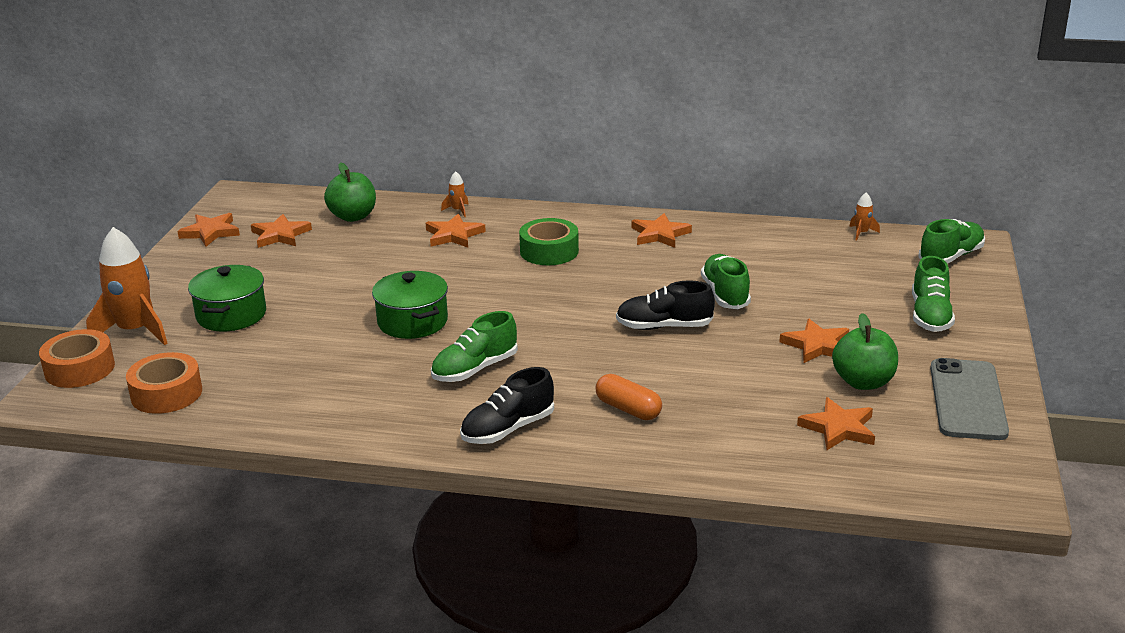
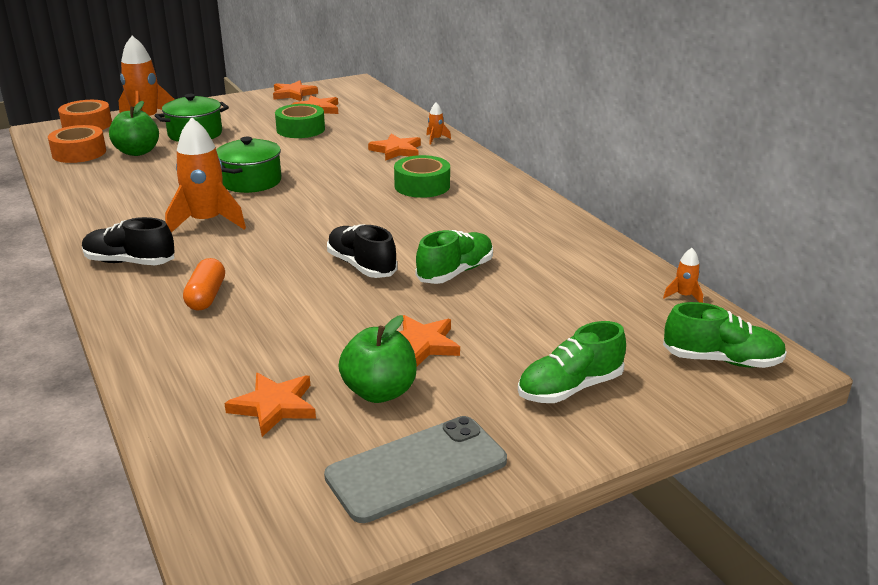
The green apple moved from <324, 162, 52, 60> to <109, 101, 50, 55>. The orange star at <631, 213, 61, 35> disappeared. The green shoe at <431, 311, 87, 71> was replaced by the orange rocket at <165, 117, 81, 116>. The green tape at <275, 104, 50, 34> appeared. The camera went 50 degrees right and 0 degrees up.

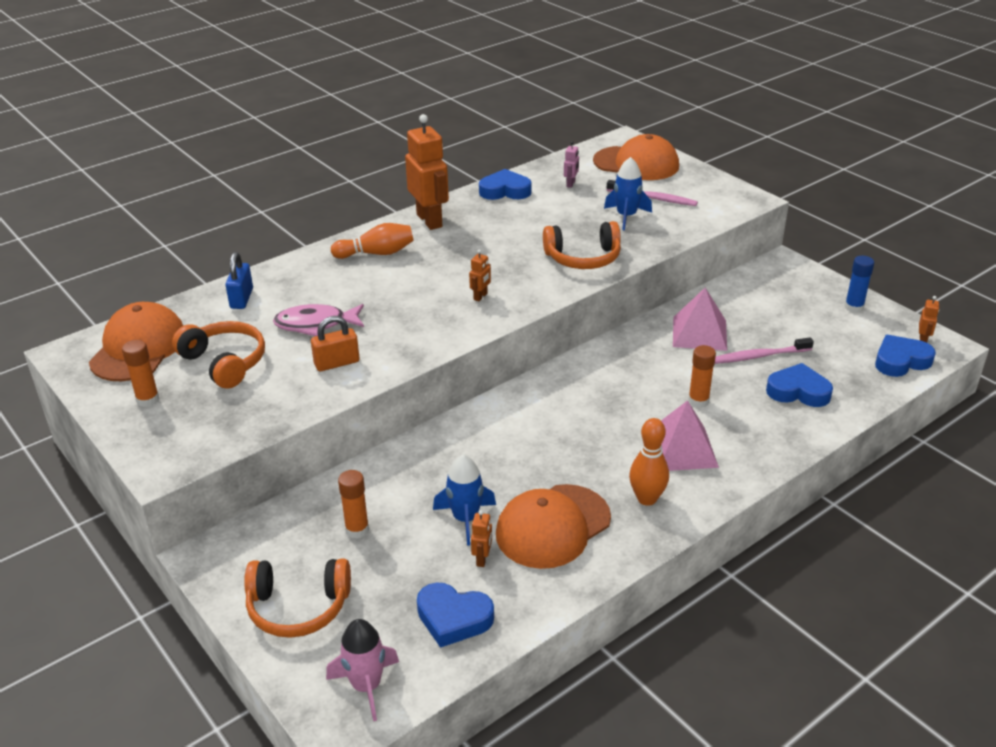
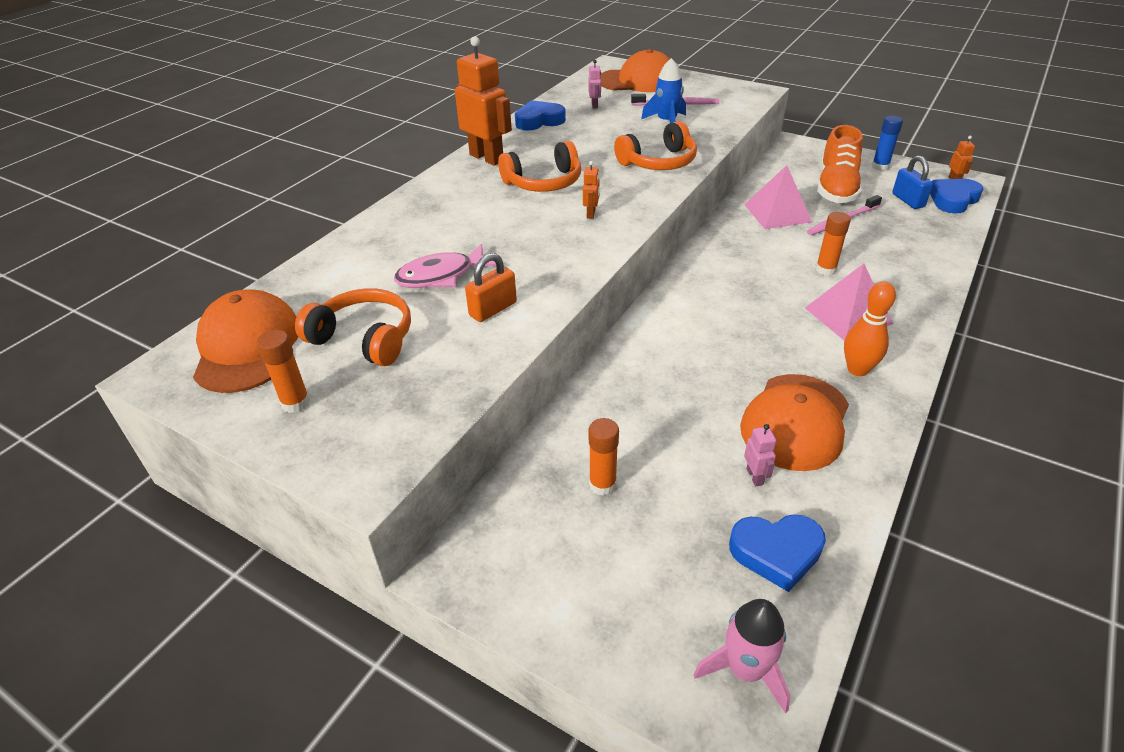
The orange bowling pin at <331, 223, 83, 36> disappeared. The blue padlock moved from <225, 252, 28, 57> to <892, 156, 41, 53>. The blue heart at <766, 363, 67, 44> disappeared. The blue rocket at <433, 455, 63, 91> disappeared. The orange robot at <471, 510, 21, 57> became the pink robot at <744, 424, 32, 62>. The orange headphones moved from <244, 559, 107, 79> to <498, 141, 83, 51>. The orange shoe at <817, 125, 46, 78> appeared. The camera went 20 degrees left and 5 degrees up.

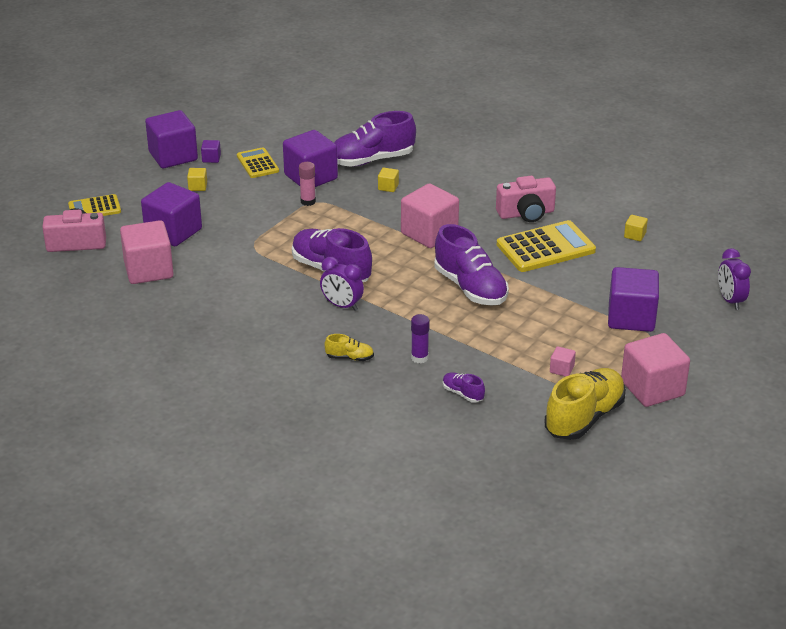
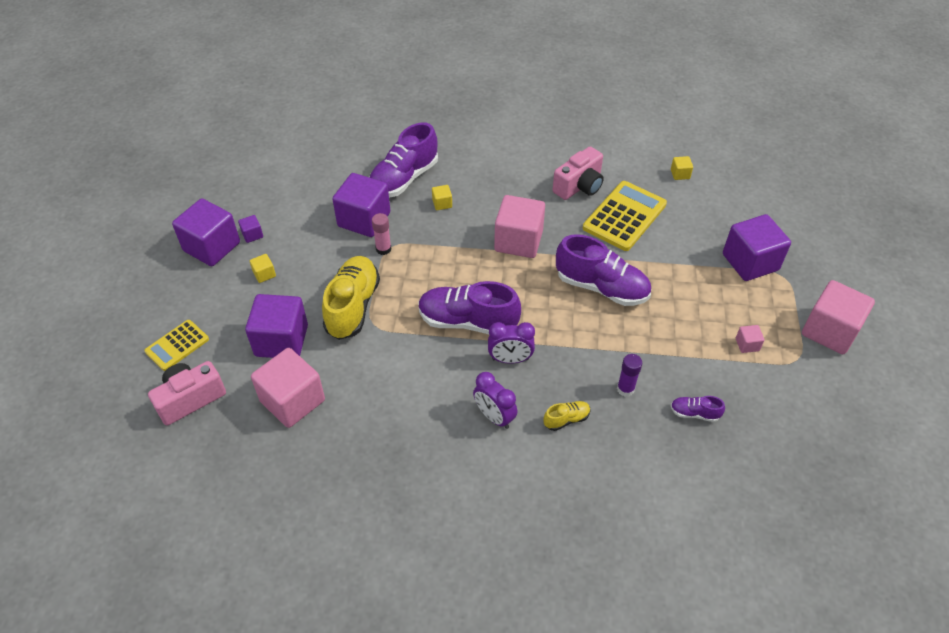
The yellow calculator at <237, 147, 42, 31> disappeared. The purple clock moved from <718, 248, 33, 62> to <473, 372, 45, 57>. The yellow shoe moved from <544, 368, 82, 72> to <322, 256, 58, 84>. The camera went 30 degrees left and 15 degrees up.

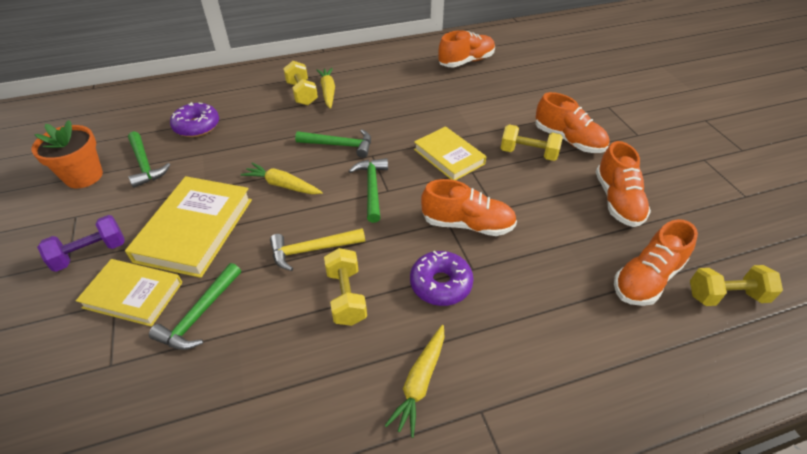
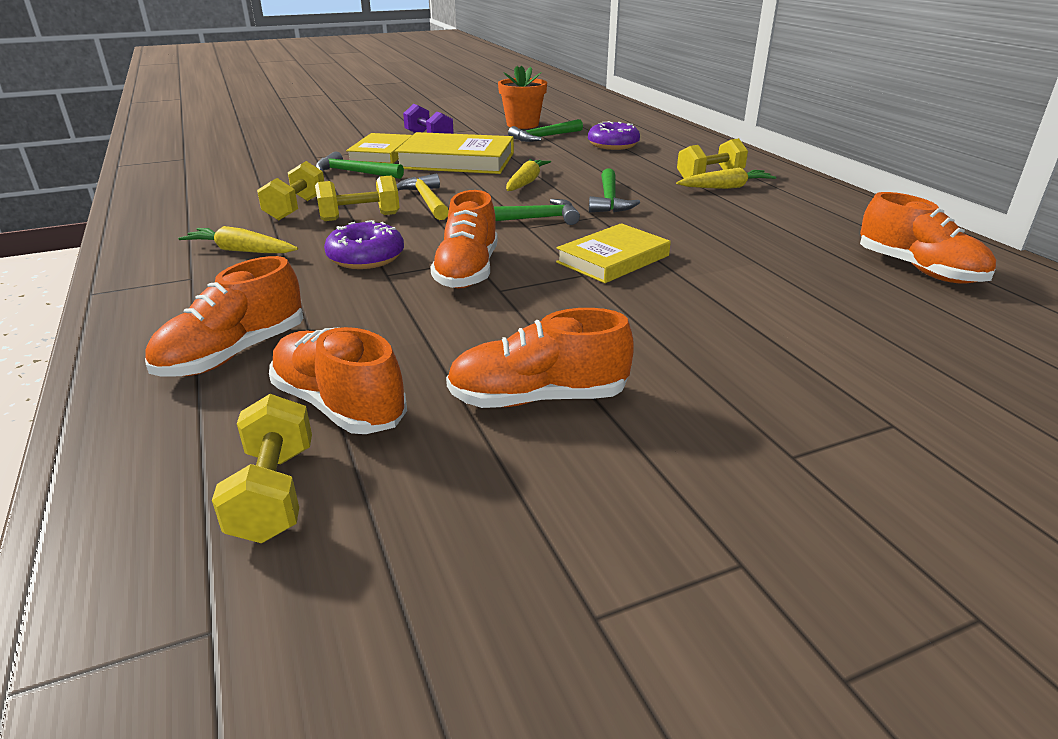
The orange shoe moved from <536, 92, 73, 61> to <145, 256, 158, 121>. The yellow dumbbell moved from <501, 125, 62, 36> to <257, 161, 67, 59>. The camera went 85 degrees right and 15 degrees down.

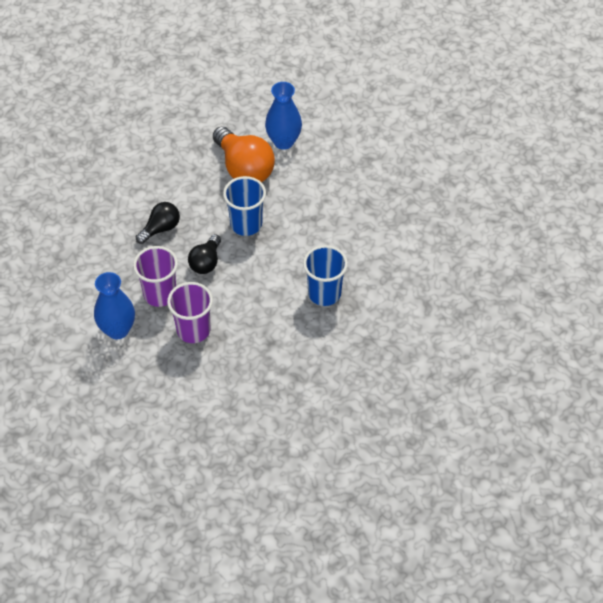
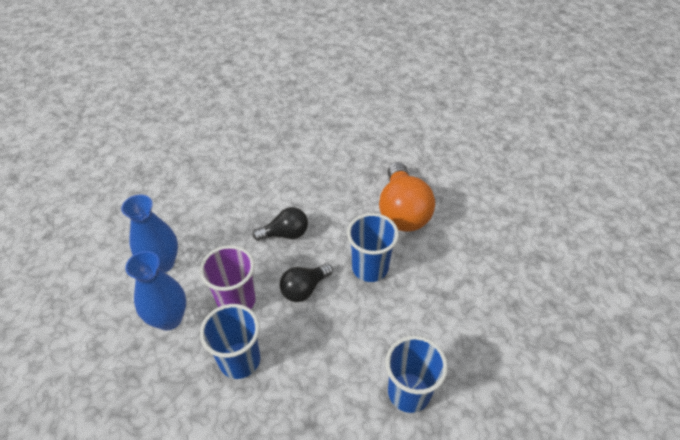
The blue vase moved from <265, 82, 37, 68> to <121, 195, 57, 78>. The purple cup at <167, 282, 46, 61> became the blue cup at <200, 304, 60, 75>. The camera went 30 degrees right and 5 degrees down.

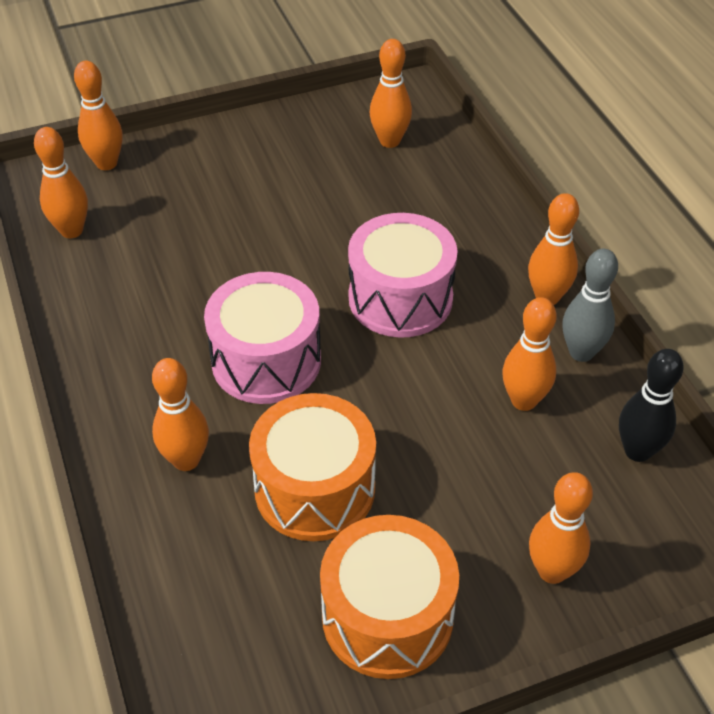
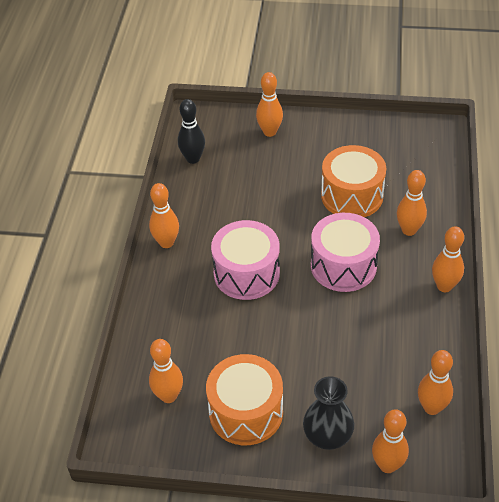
The grey bowling pin at <562, 249, 56, 113> disappeared. The orange bowling pin moved from <502, 297, 55, 114> to <432, 226, 32, 66>. The orange drum moved from <320, 515, 139, 164> to <206, 354, 77, 91>. The black vase at <303, 376, 51, 74> appeared. The camera went 150 degrees left and 0 degrees up.

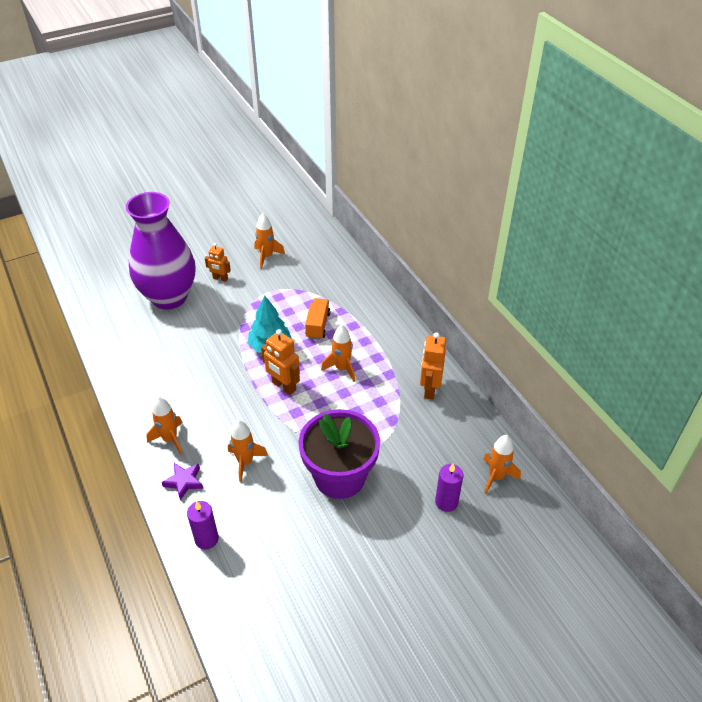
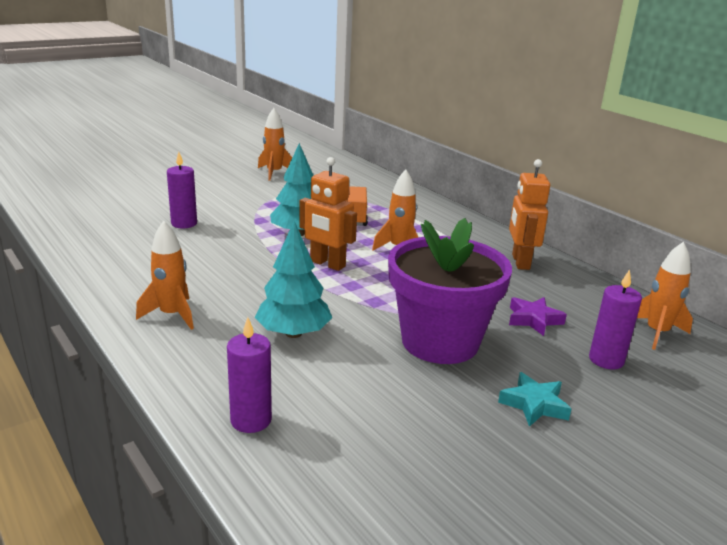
The purple vase at <126, 192, 69, 117> disappeared. The orange robot at <205, 243, 26, 39> disappeared. The orange rocket at <228, 420, 40, 62> was replaced by the turquoise tree at <255, 221, 77, 117>. The purple star moved from <161, 463, 42, 37> to <509, 297, 58, 39>. The purple candle at <167, 152, 30, 76> appeared. The turquoise star at <498, 372, 74, 55> appeared. The camera went 10 degrees left and 20 degrees down.

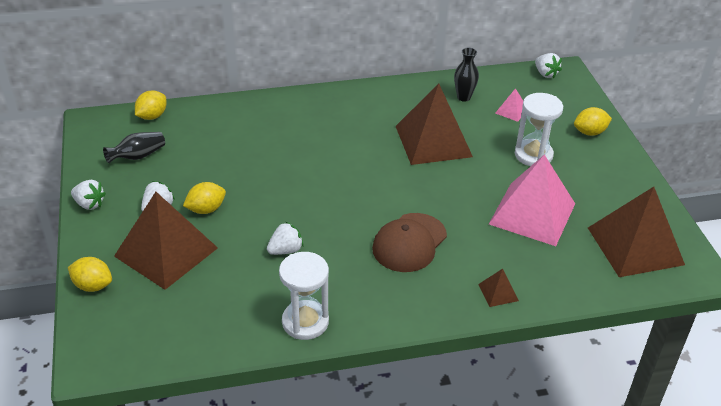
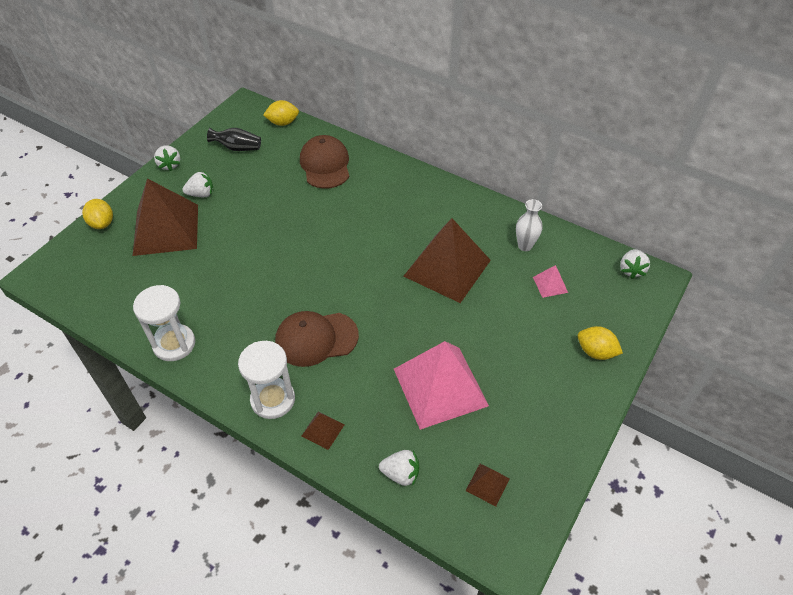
The black vase at <454, 48, 25, 54> became the white vase at <516, 199, 26, 52>. The white hourglass moved from <515, 93, 48, 73> to <238, 341, 57, 78>. The yellow lemon at <183, 182, 43, 32> disappeared. The brown pyramid at <588, 187, 97, 90> changed to 0.42 times the size. The white strawberry moved from <267, 222, 36, 33> to <379, 450, 40, 36>. The brown cap at <300, 135, 49, 54> appeared. The camera went 45 degrees right and 10 degrees up.

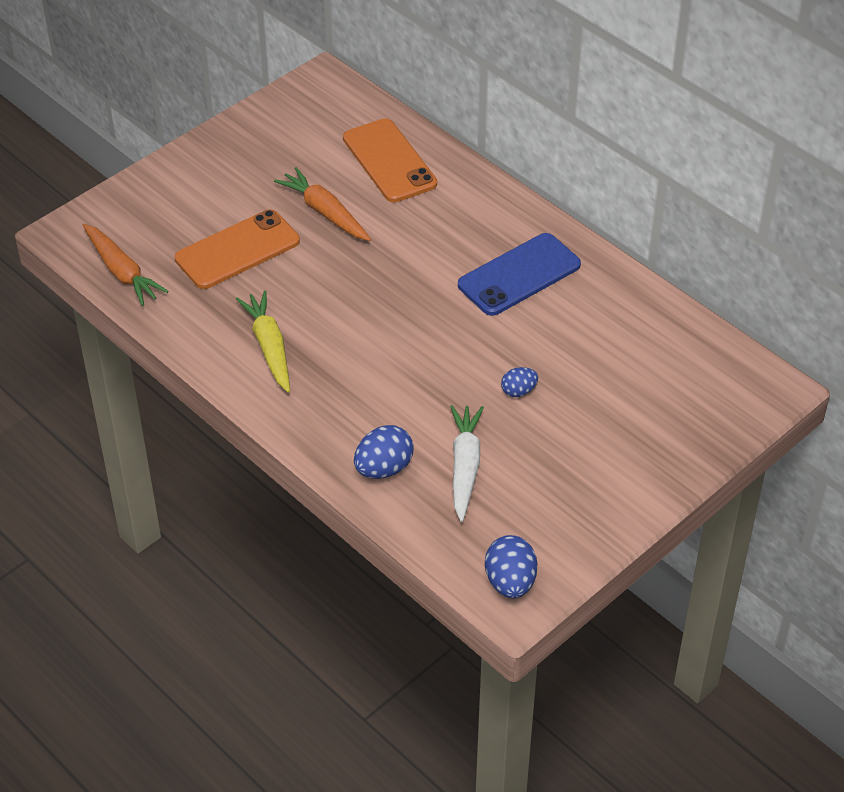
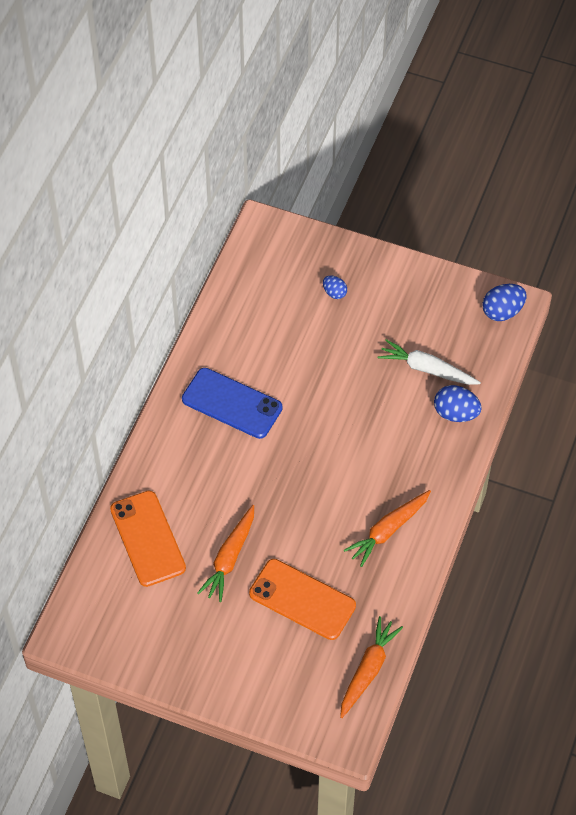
The orange phone at <343, 118, 94, 84> turned 60 degrees counterclockwise. The yellow carrot at <236, 291, 54, 102> became the orange carrot at <344, 490, 87, 77>. The blue egg moved from <501, 367, 37, 30> to <323, 275, 24, 24>. The white carrot at <450, 405, 34, 117> turned 45 degrees clockwise. The camera went 115 degrees left and 10 degrees up.

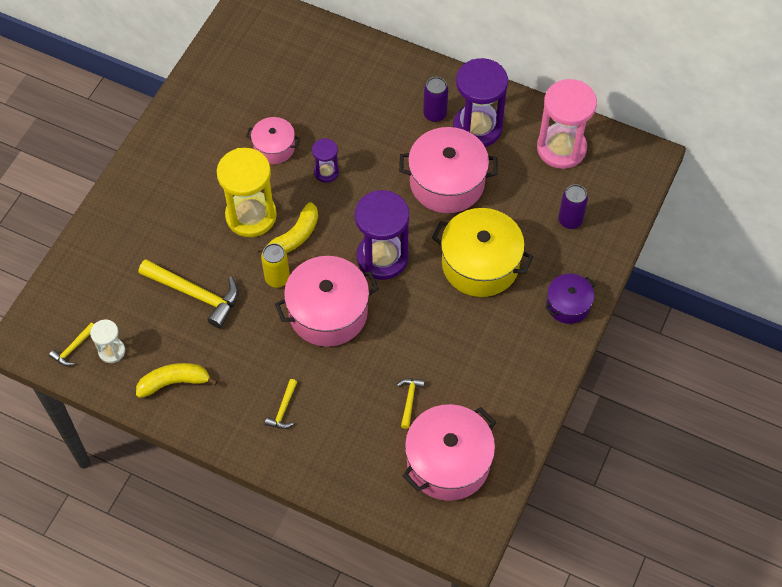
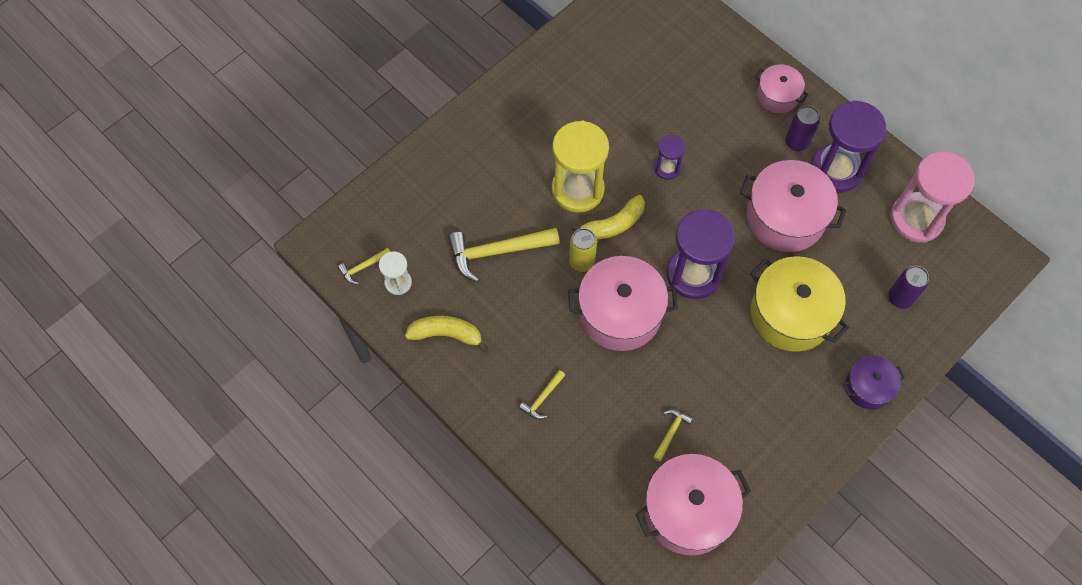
The pink pot moved from <246, 117, 54, 47> to <755, 64, 53, 49>. The yellow hammer at <139, 259, 100, 69> turned 120 degrees clockwise. The camera went 20 degrees right and 5 degrees up.

